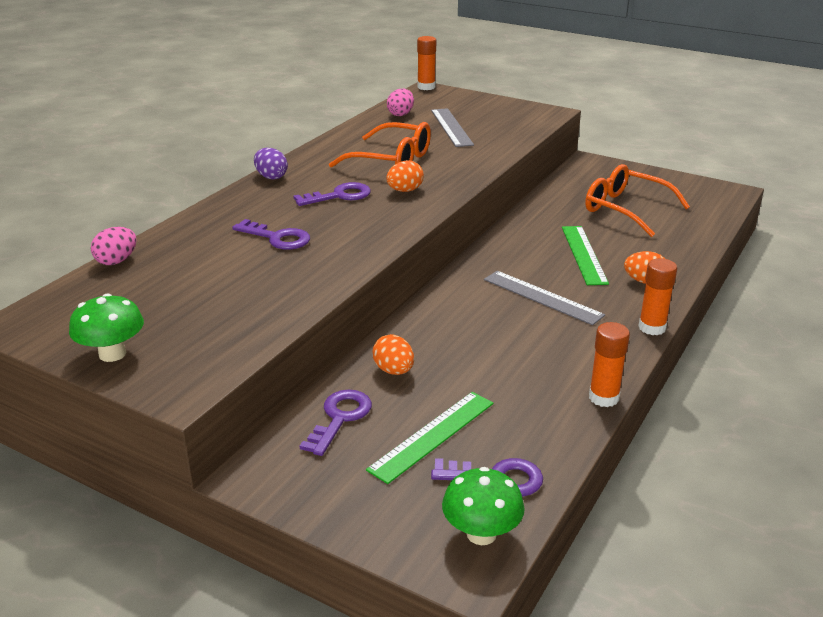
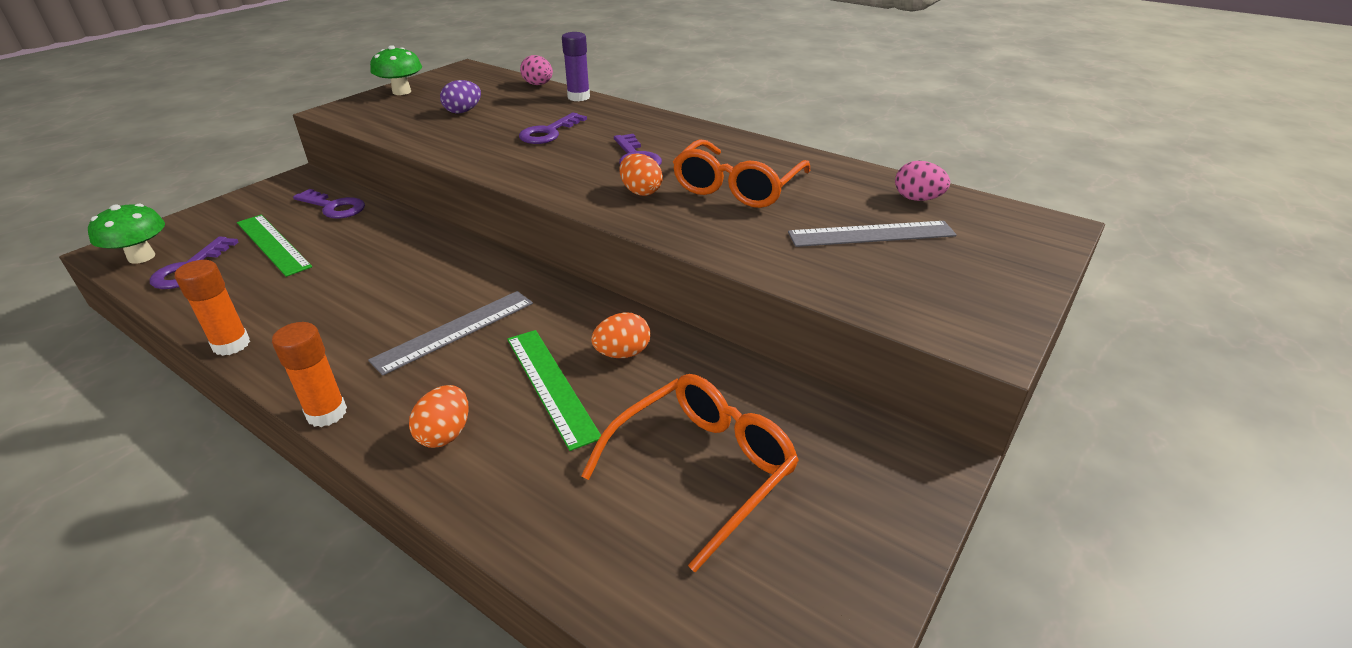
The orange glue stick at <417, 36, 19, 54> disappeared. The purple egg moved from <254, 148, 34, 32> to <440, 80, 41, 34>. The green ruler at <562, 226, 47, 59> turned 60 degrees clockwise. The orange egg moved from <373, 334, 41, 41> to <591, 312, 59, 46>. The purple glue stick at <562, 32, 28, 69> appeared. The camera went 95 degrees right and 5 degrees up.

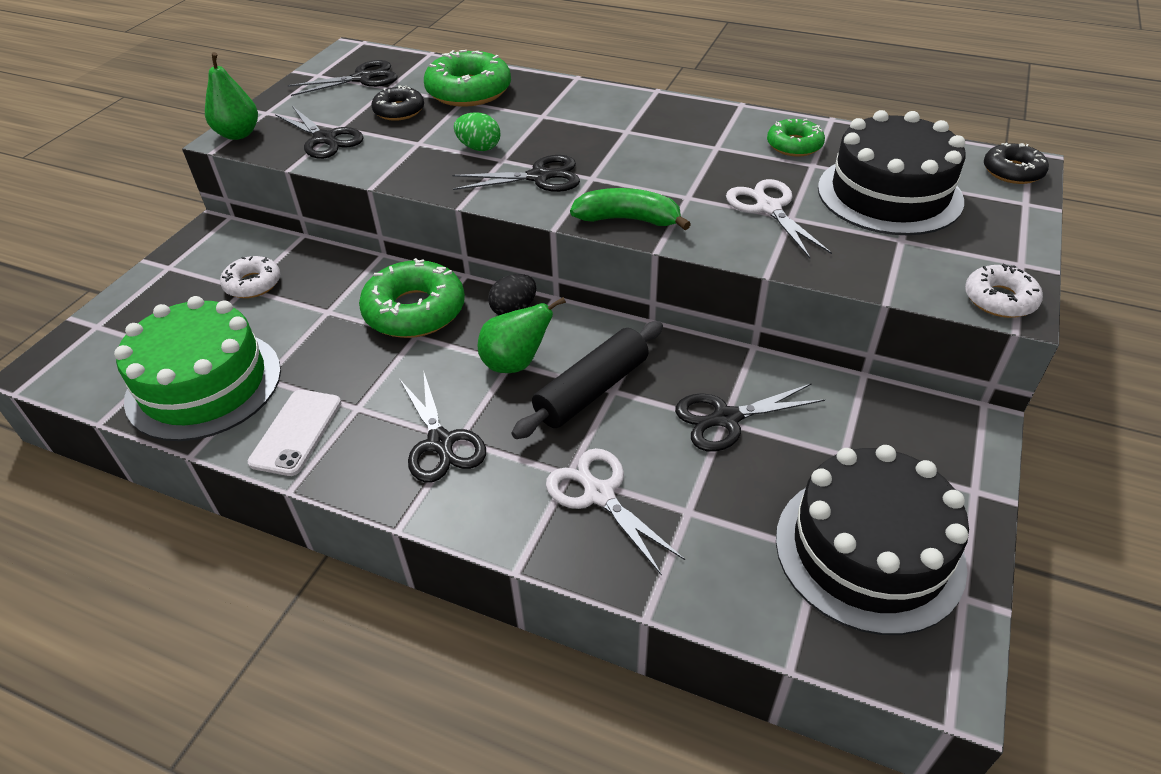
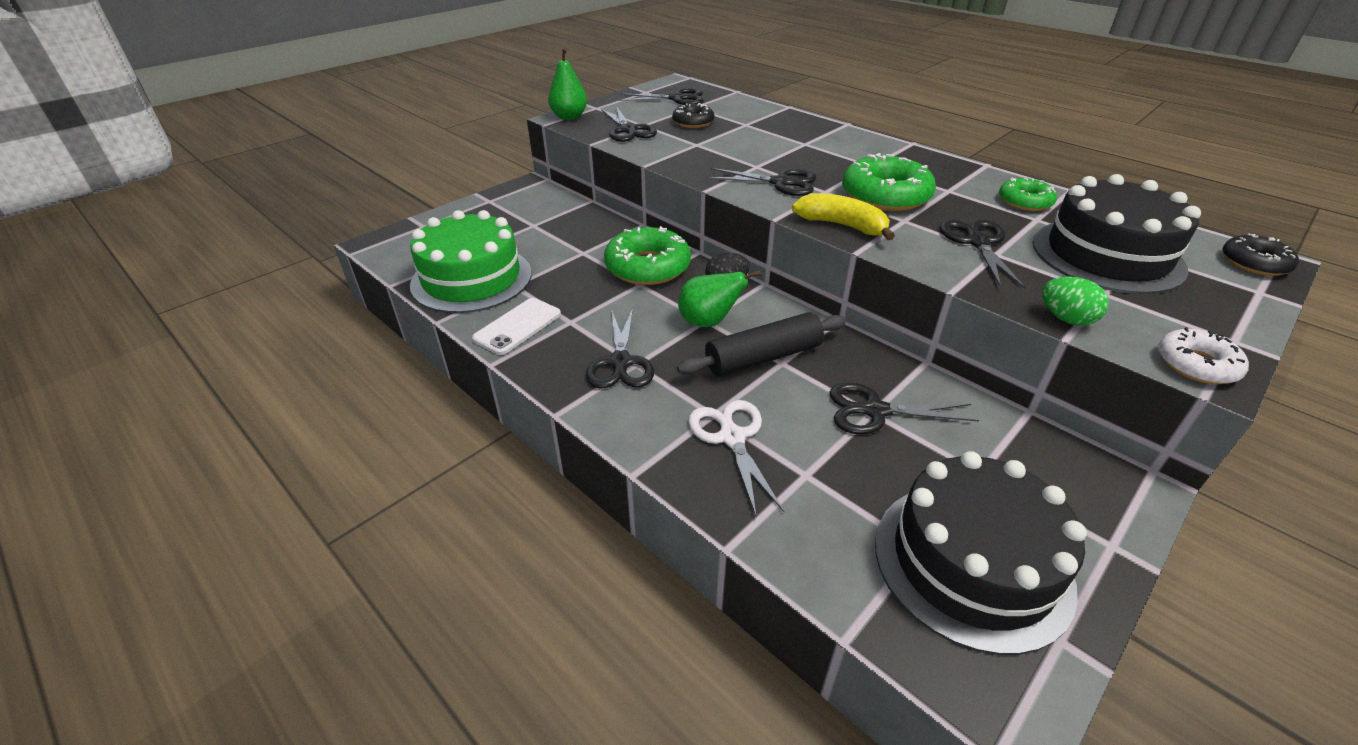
The green donut moved from <424, 50, 87, 57> to <842, 153, 94, 58>. The green egg moved from <454, 112, 46, 39> to <1042, 277, 67, 49>. The white scissors at <726, 179, 106, 79> became the black scissors at <940, 220, 85, 69>. The green banana at <570, 188, 121, 42> became the yellow banana at <792, 193, 103, 47>. The white donut at <220, 256, 60, 42> disappeared. The camera went 20 degrees right and 5 degrees down.

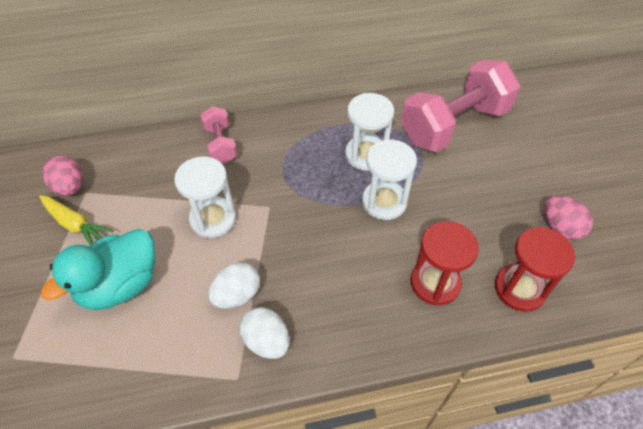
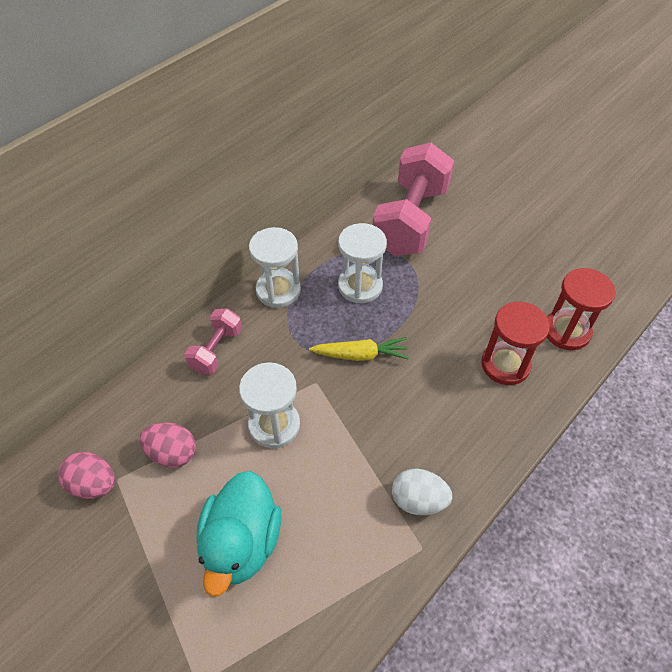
The pink dumbbell at <201, 106, 36, 58> turned 75 degrees clockwise. The white hourglass moved from <362, 139, 55, 81> to <249, 227, 52, 81>. The yellow carrot moved from <39, 195, 75, 50> to <309, 337, 100, 24>. The pink egg moved from <544, 196, 49, 44> to <139, 422, 57, 46>. The white egg at <208, 262, 52, 47> disappeared. The camera went 35 degrees left and 0 degrees up.

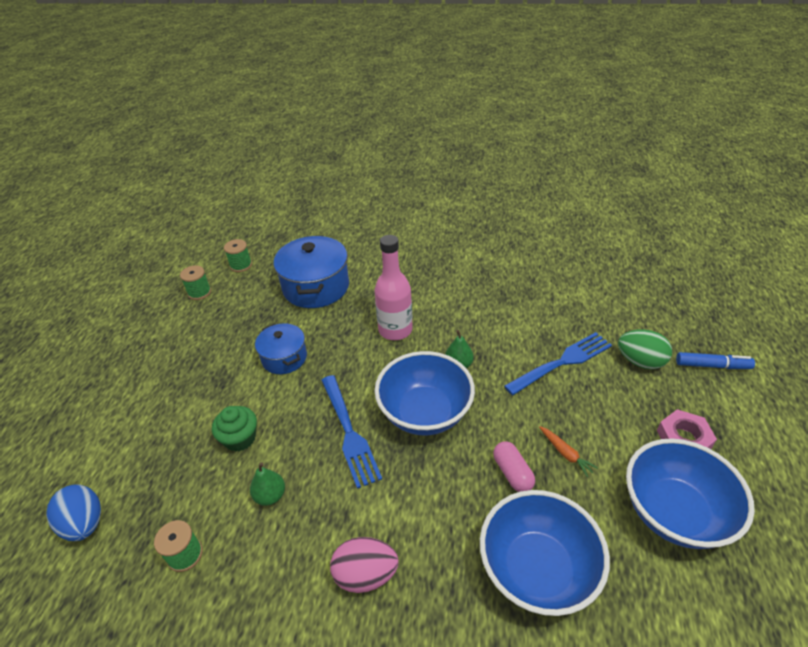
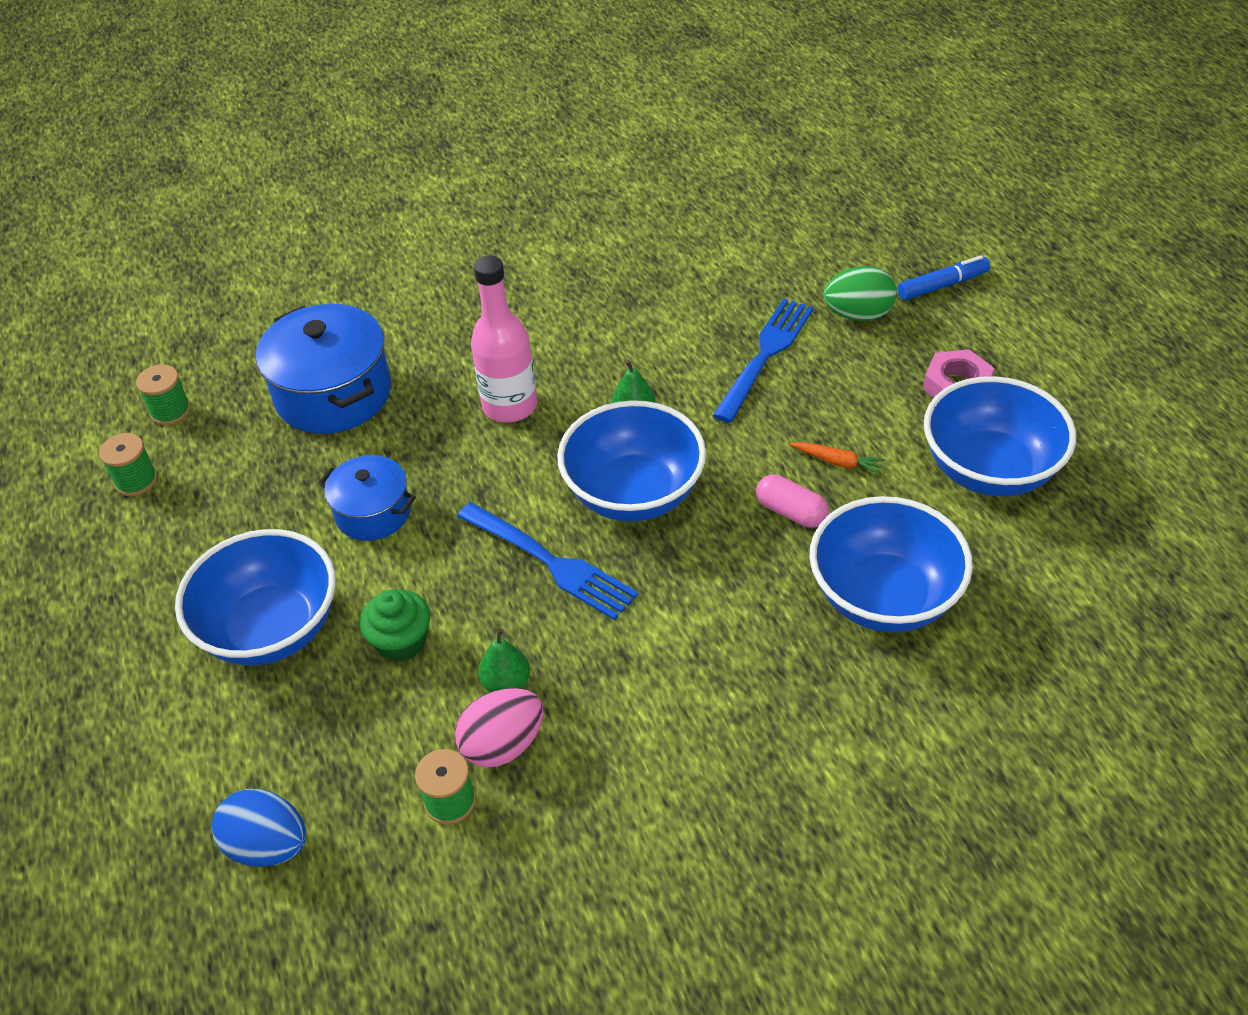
The pink egg moved from <330, 537, 69, 56> to <455, 688, 88, 80>. The blue bowl at <175, 529, 161, 136> appeared. The camera went 30 degrees left and 5 degrees up.

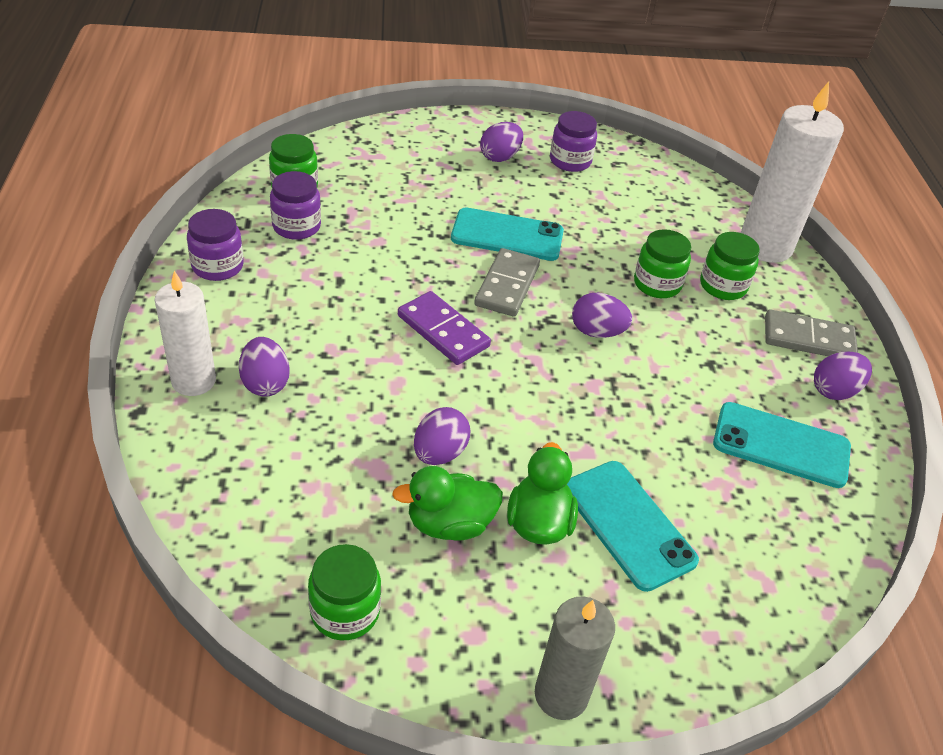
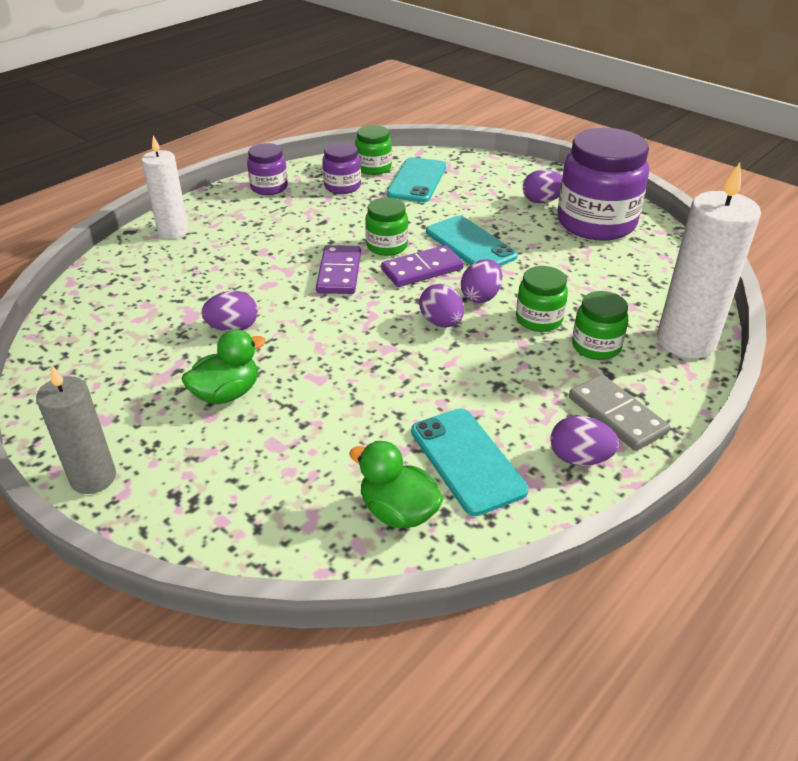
The purple jar at <550, 111, 47, 61> changed to 1.99 times the size. The grey domino at <474, 248, 66, 69> became the purple domino at <381, 245, 83, 42>. The purple egg moved from <239, 337, 51, 60> to <461, 259, 41, 44>. The turquoise phone moved from <567, 461, 132, 131> to <387, 157, 59, 45>. The green duck moved from <392, 466, 111, 75> to <349, 441, 95, 87>. The green jar moved from <308, 544, 73, 96> to <365, 198, 43, 58>. The camera went 50 degrees right and 5 degrees down.

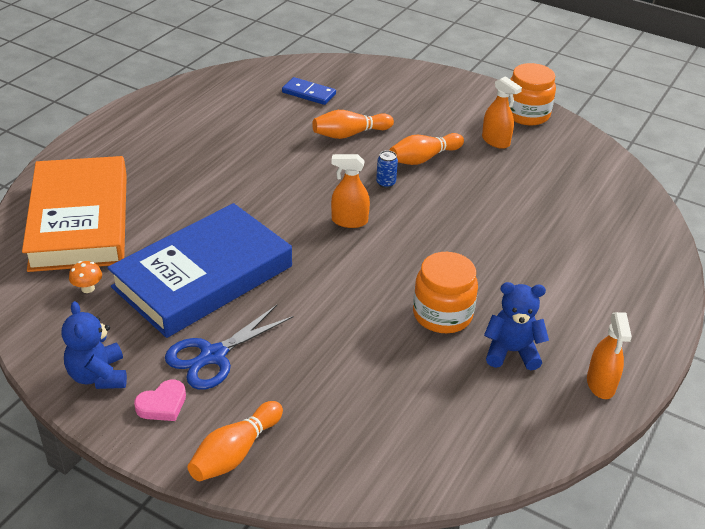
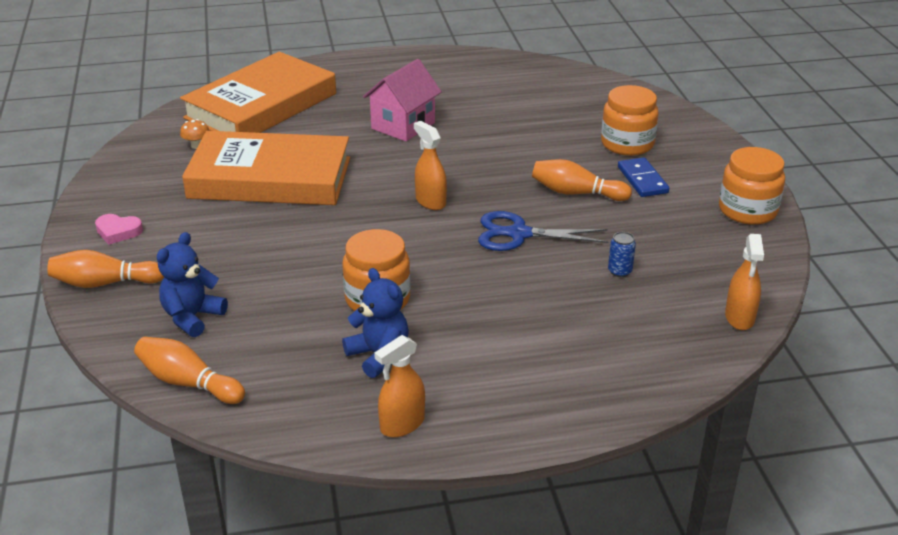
The orange spray bottle moved from <482, 76, 40, 73> to <725, 234, 39, 96>. The blue domino moved from <282, 77, 54, 28> to <618, 157, 51, 40>. The orange bowling pin moved from <312, 110, 82, 29> to <134, 337, 111, 67>. The blue can moved from <376, 150, 22, 38> to <608, 232, 28, 45>. The blue book at <107, 203, 185, 135> became the orange book at <182, 131, 168, 74>. The blue teddy bear moved from <62, 301, 65, 88> to <157, 232, 71, 105>. The blue scissors moved from <165, 305, 128, 85> to <478, 211, 131, 40>. The pink house at <363, 59, 79, 83> appeared. The orange jar at <601, 85, 58, 71> appeared. The camera went 50 degrees right and 5 degrees down.

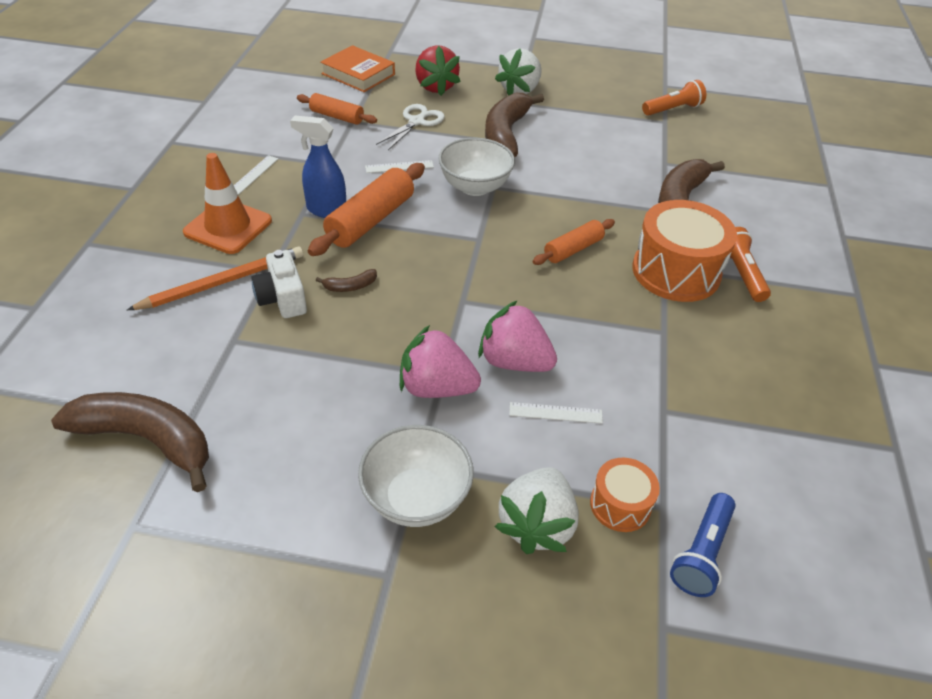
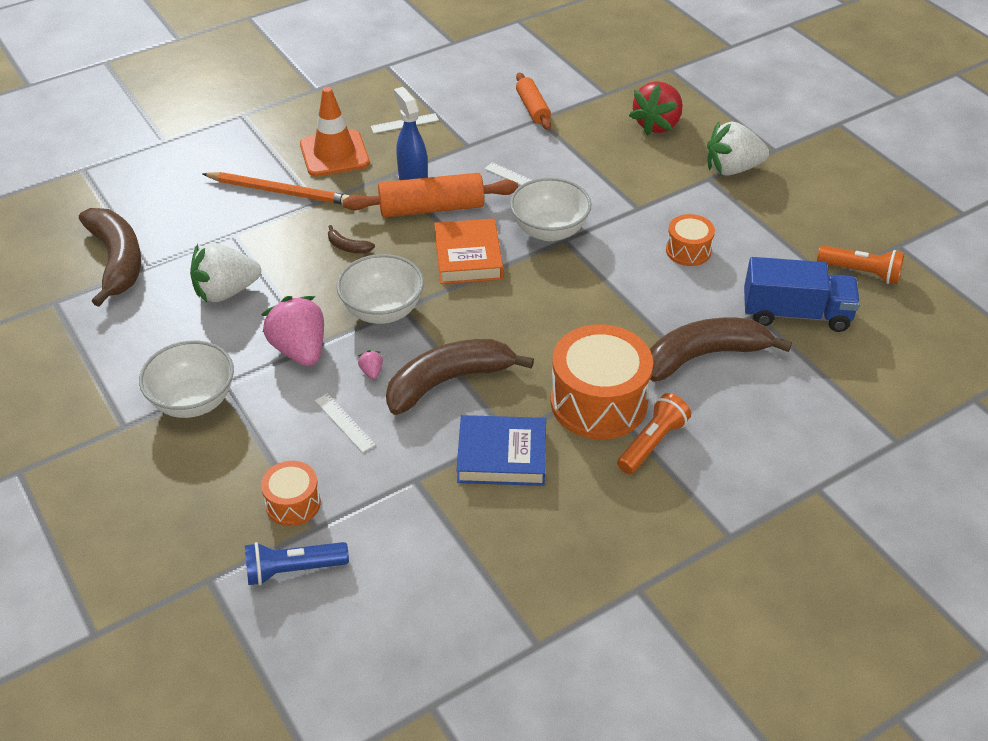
The orange book moved from <320, 45, 75, 47> to <434, 219, 69, 65>. The brown banana moved from <485, 93, 59, 64> to <386, 339, 148, 76>. The white scissors at <376, 104, 69, 46> disappeared. The orange rolling pin at <533, 219, 82, 46> disappeared. The white camera at <251, 250, 56, 68> disappeared. The pink strawberry at <478, 300, 79, 72> changed to 0.40 times the size. The white strawberry moved from <495, 467, 84, 87> to <190, 243, 71, 60>. The orange drum at <666, 214, 49, 52> appeared. The white bowl at <337, 254, 87, 70> appeared. The blue truck at <744, 257, 116, 75> appeared. The blue book at <456, 415, 90, 71> appeared. The camera went 50 degrees right and 0 degrees up.

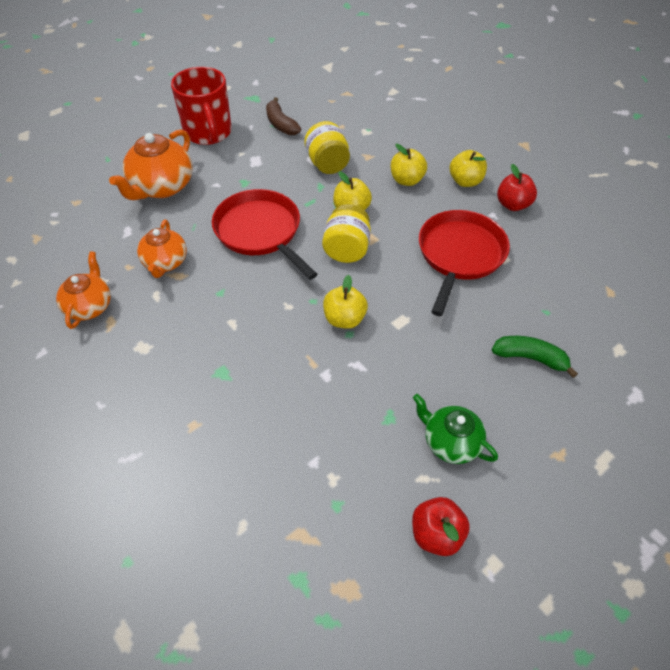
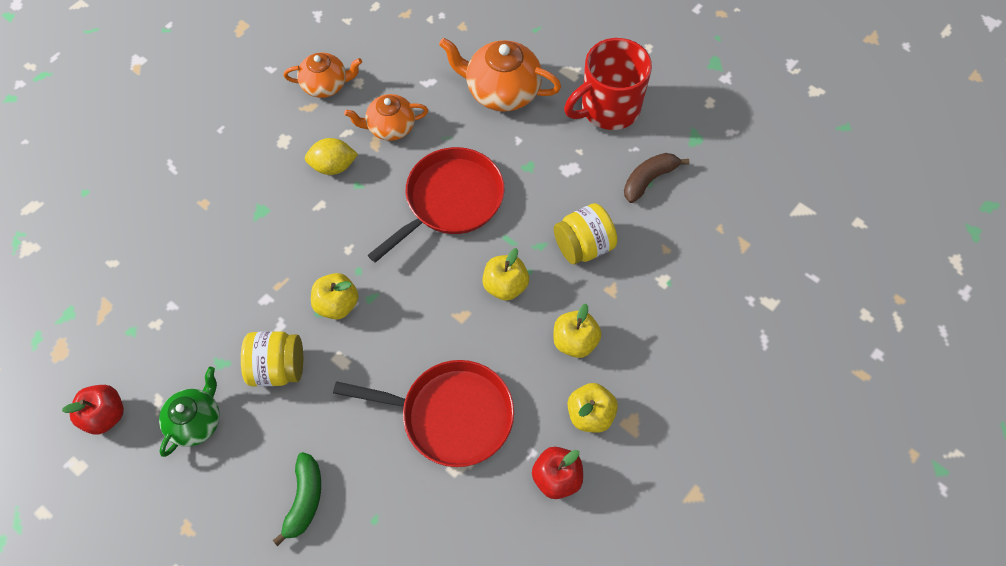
The yellow jar moved from <322, 204, 49, 59> to <241, 331, 62, 56>. The yellow lemon at <305, 138, 53, 37> appeared. The camera went 80 degrees right and 10 degrees up.

